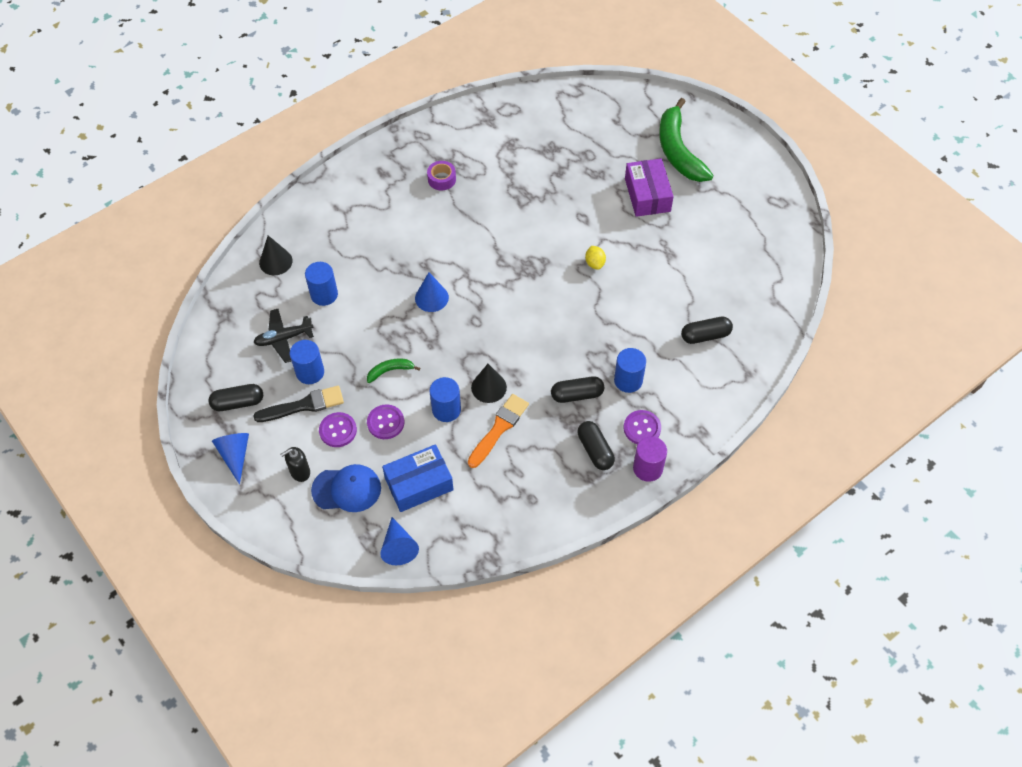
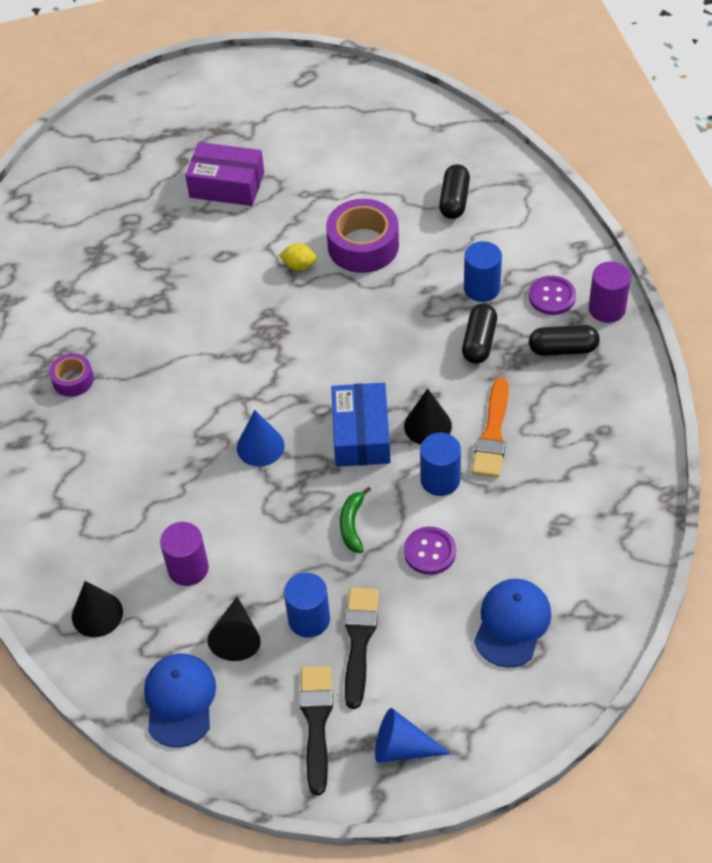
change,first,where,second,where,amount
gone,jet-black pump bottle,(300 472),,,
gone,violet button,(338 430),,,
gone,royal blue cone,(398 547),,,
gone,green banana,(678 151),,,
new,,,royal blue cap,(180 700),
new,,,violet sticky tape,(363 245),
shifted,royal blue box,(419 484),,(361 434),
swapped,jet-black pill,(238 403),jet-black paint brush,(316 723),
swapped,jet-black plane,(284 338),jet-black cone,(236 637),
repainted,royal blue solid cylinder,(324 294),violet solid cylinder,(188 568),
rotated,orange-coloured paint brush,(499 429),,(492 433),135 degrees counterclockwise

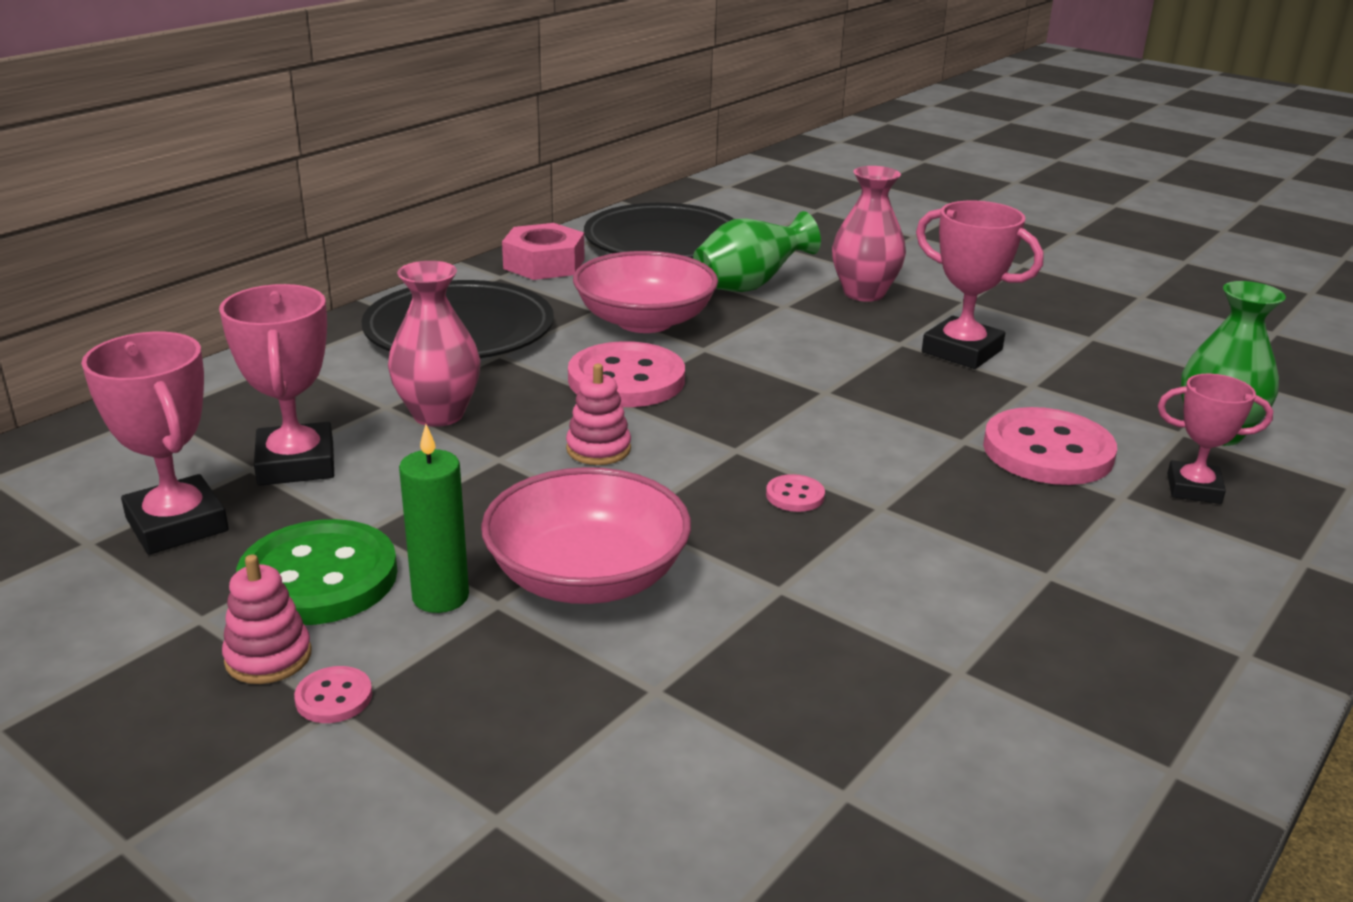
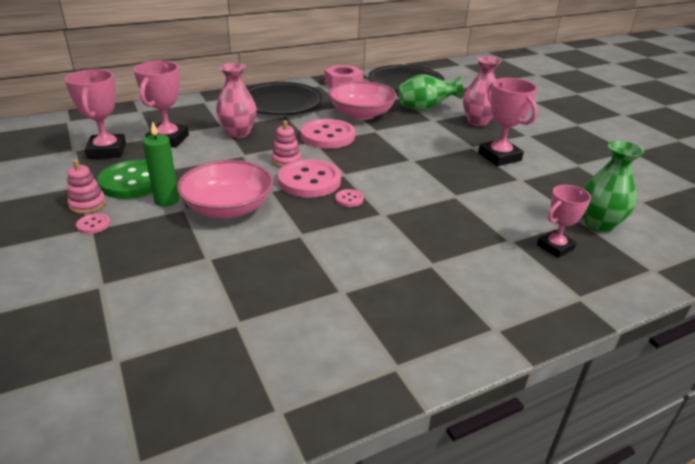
change,first,where,second,where,amount
shifted,pink button,(1047 451),,(309 181),
rotated,pink prize cup,(1193 488),,(555 247),75 degrees counterclockwise

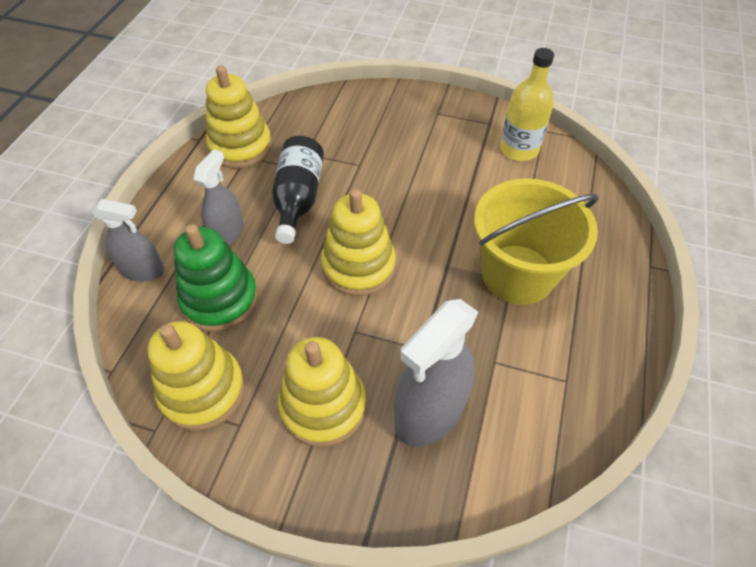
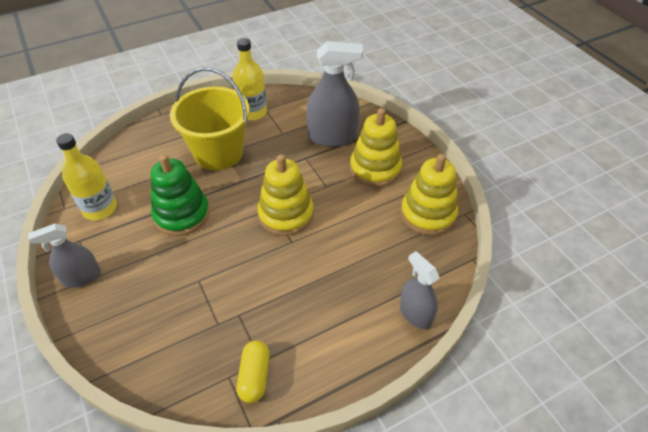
change,first,where,second,where,amount
gone,jet-black drink bottle,(298 199),,,
new,,,bright yellow drink bottle,(252 112),
shifted,green ring stacker,(220 299),,(182 214),
shifted,ash-grey sprayer,(227 233),,(82 277),
swapped,bright yellow ring stacker,(240 147),bright yellow pill,(254 376),

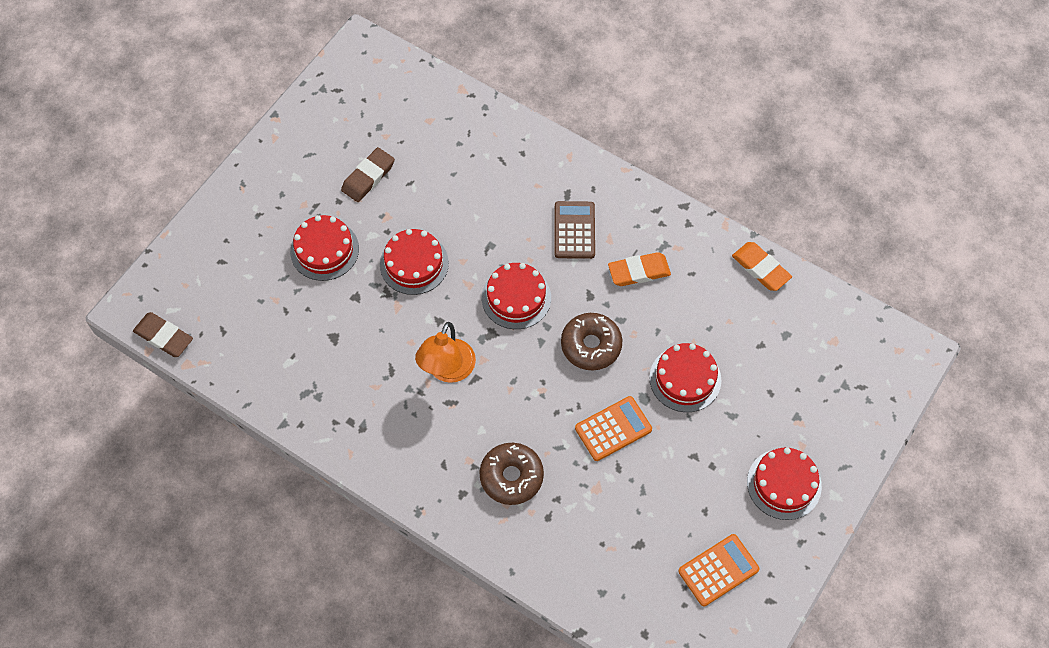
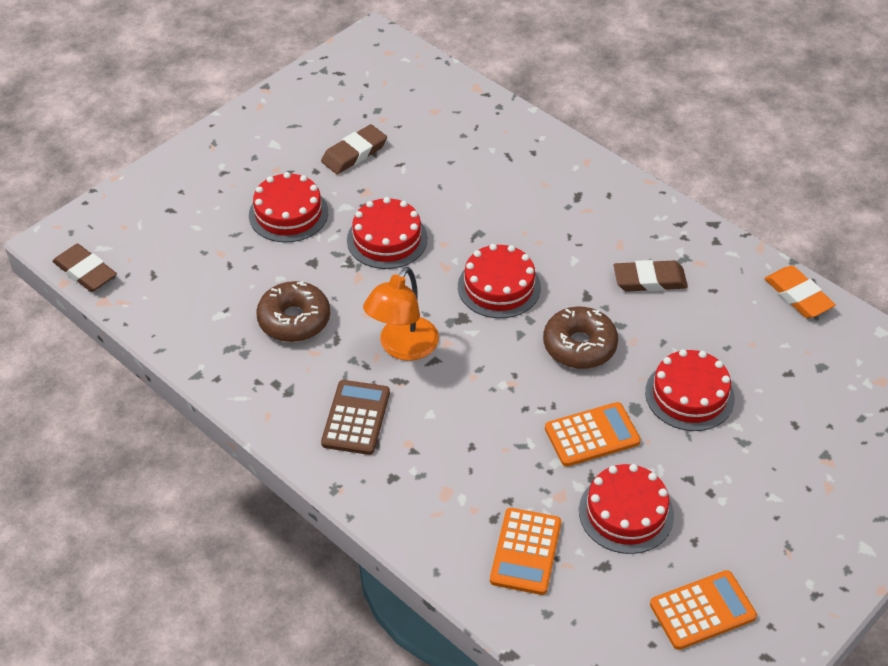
change,first,where,second,where,amount
new,,,orange-coloured pocket calculator,(525 552),
shifted,brown donut,(511 477),,(294 320),
shifted,brown pocket calculator,(574 230),,(356 418),
shifted,scarlet layer cake,(784 484),,(626 513),
repainted,orange-coloured eraser,(639 271),brown eraser,(649 280),

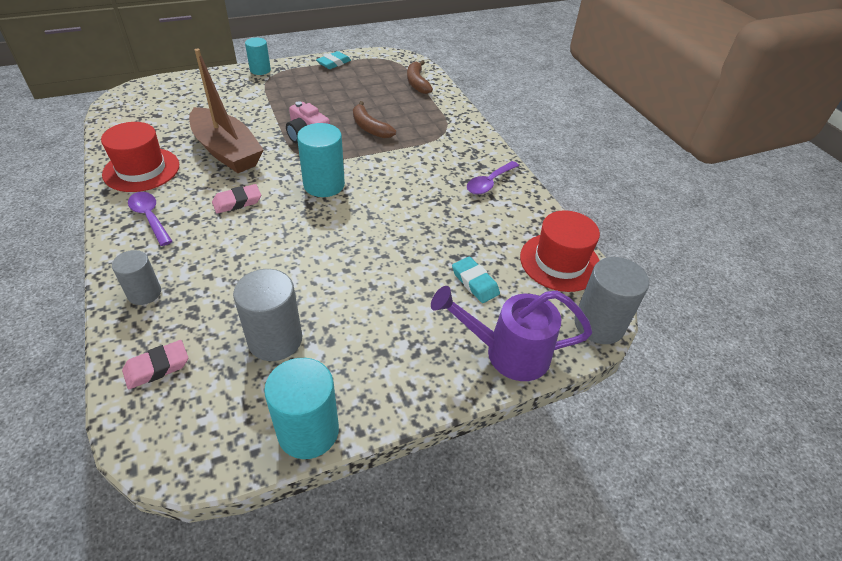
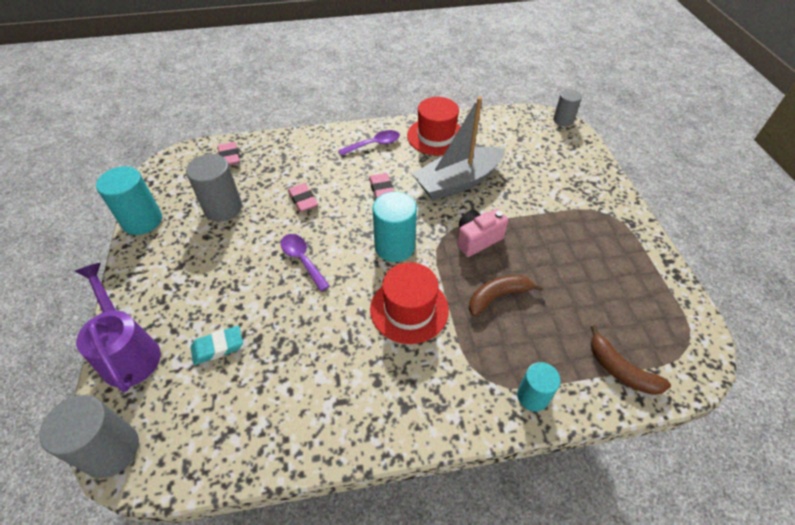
change,first,where,second,where,amount
gone,teal eraser,(334 63),,,
new,,,pink eraser,(303 200),
shifted,ash-grey solid cylinder,(144 293),,(563 120),
shifted,teal solid cylinder,(260 70),,(532 396),
shifted,violet spoon,(489 183),,(302 260),
shifted,scarlet hat,(560 262),,(409 309),
repainted,brown toy boat,(227 151),ash-grey toy boat,(458 182),
rotated,brown banana,(417 83),,(620 370),135 degrees counterclockwise
rotated,violet sprinkling can,(508 353),,(129 353),45 degrees counterclockwise

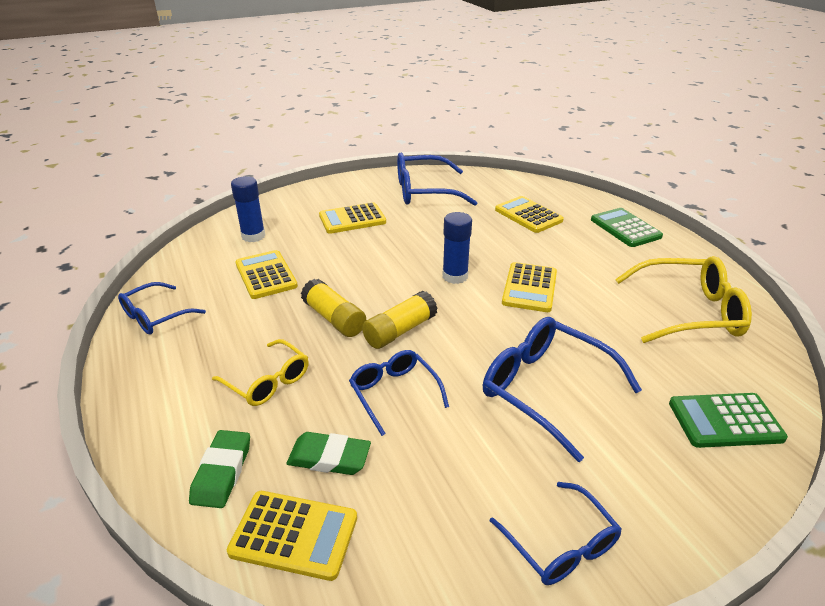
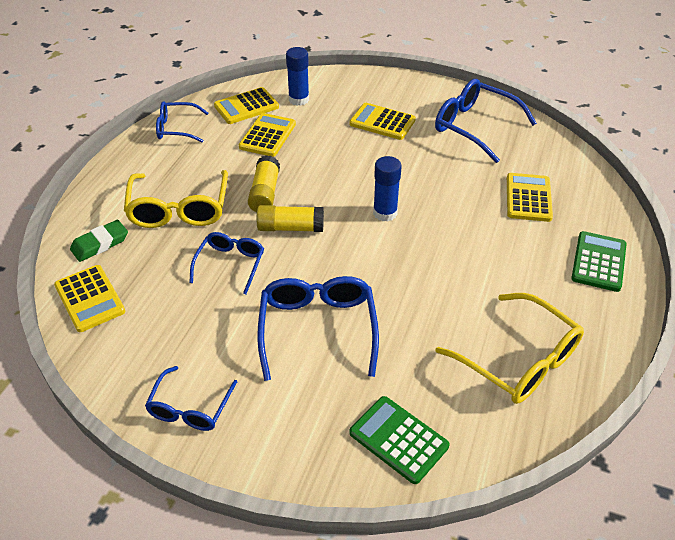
change,first,where,second,where,amount
gone,green eraser,(329 457),,,
shifted,bright yellow pocket calculator,(529 288),,(246 107),
scaled,bright yellow spectacles,(267 381),,(179 209),x1.63

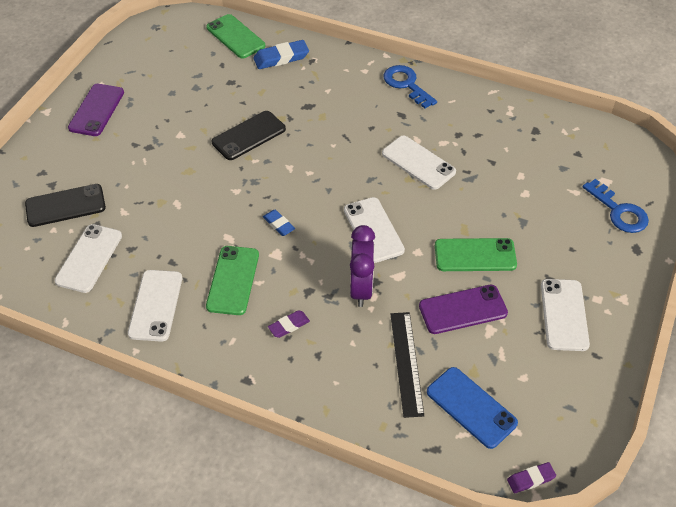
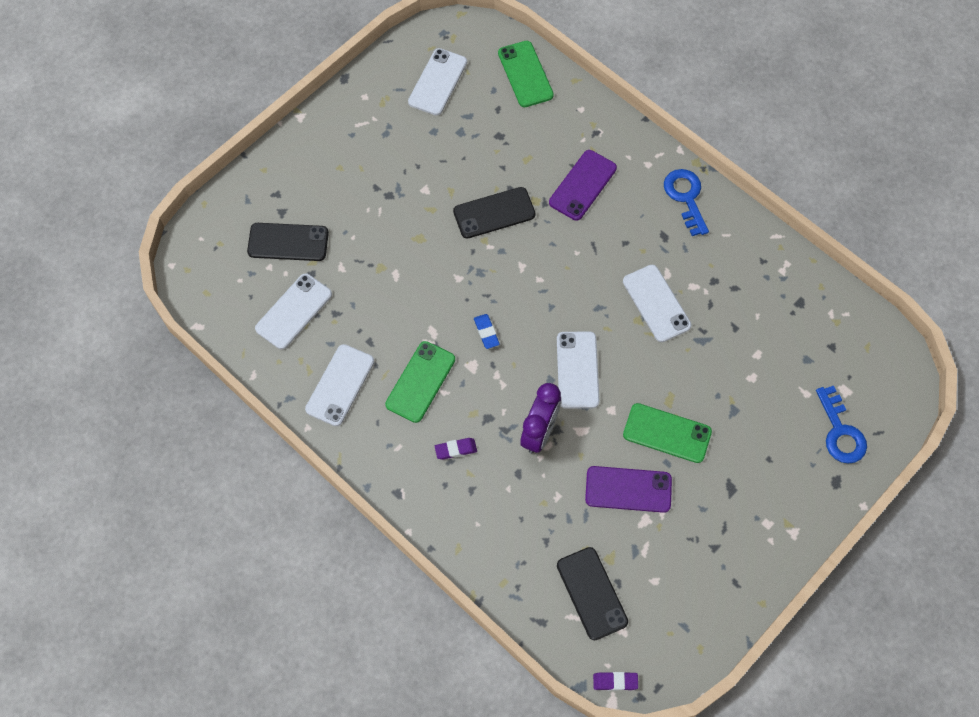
change,first,where,second,where,amount
gone,royal blue eraser,(281 58),,,
gone,jet-black measuring stick,(406 363),,,
shifted,violet phone,(97 110),,(582 185),
shifted,white phone,(564 315),,(437 82),
repainted,royal blue phone,(471 407),jet-black phone,(592 593),

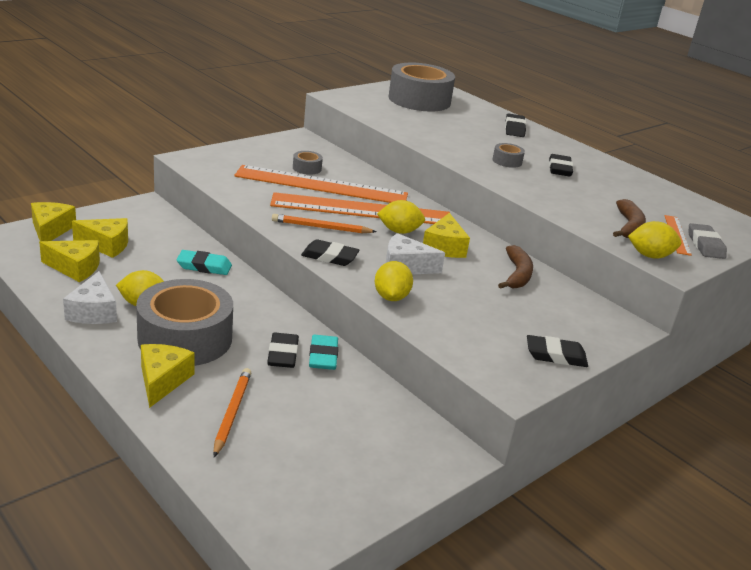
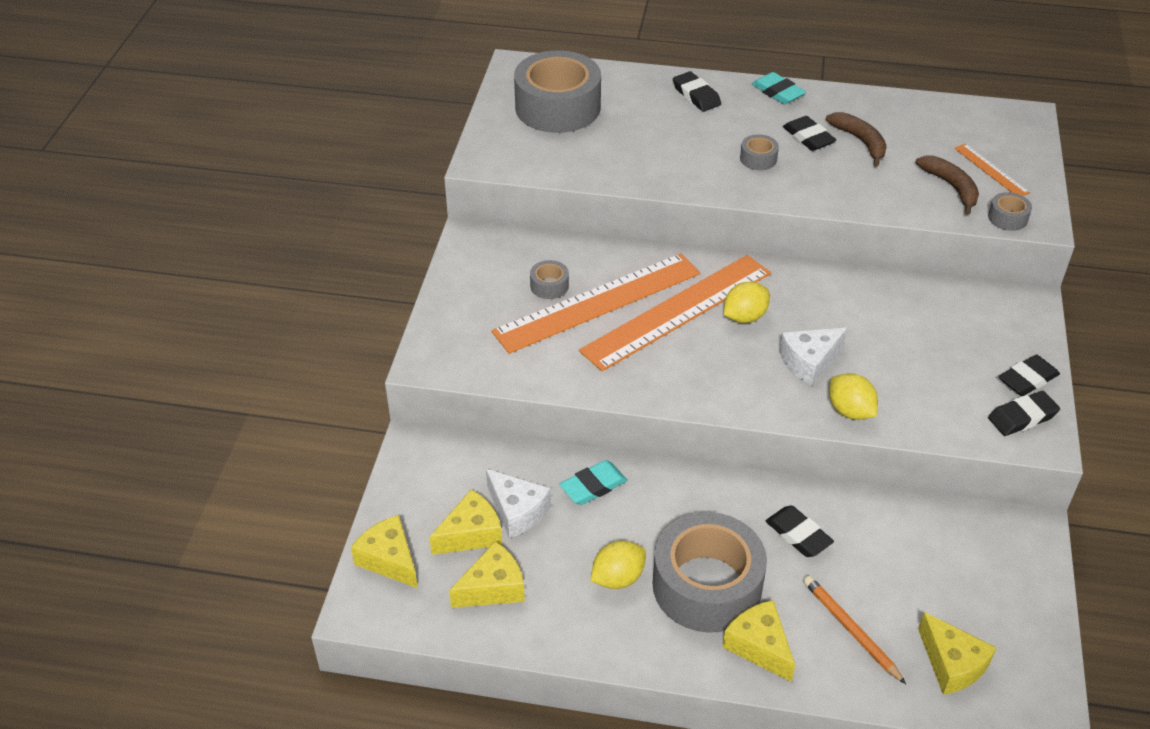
change,first,where,second,where,amount
gone,orange-coloured wooden pencil,(321 227),,,
gone,ash-grey eraser,(705 245),,,
shifted,white cheese,(93 311),,(517 511),
shifted,jet-black eraser,(329 257),,(1022 417),
shifted,teal eraser,(323 356),,(778 92),
shifted,bright yellow cheese,(444 247),,(951 664),
shifted,brown banana,(517 275),,(860 142),
swapped,bright yellow lemon,(649 256),ash-grey sticky tape,(1007 218),

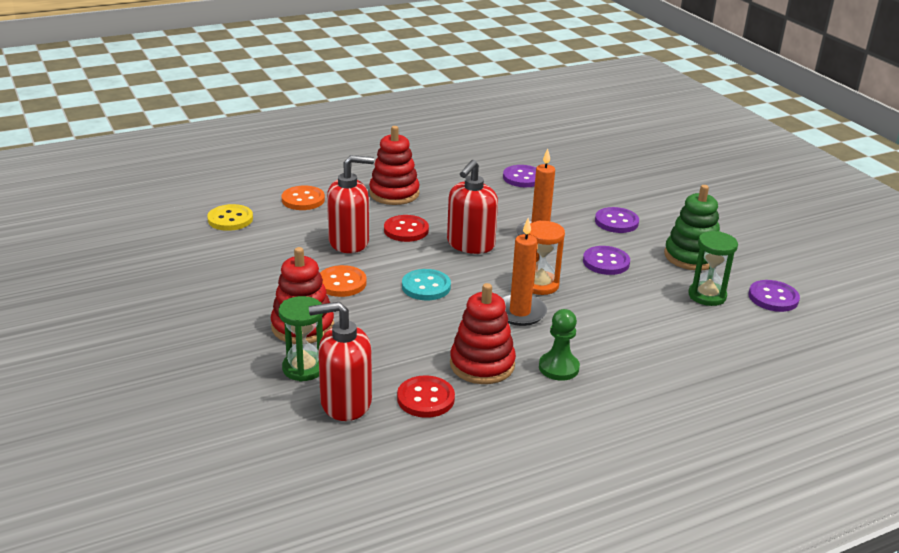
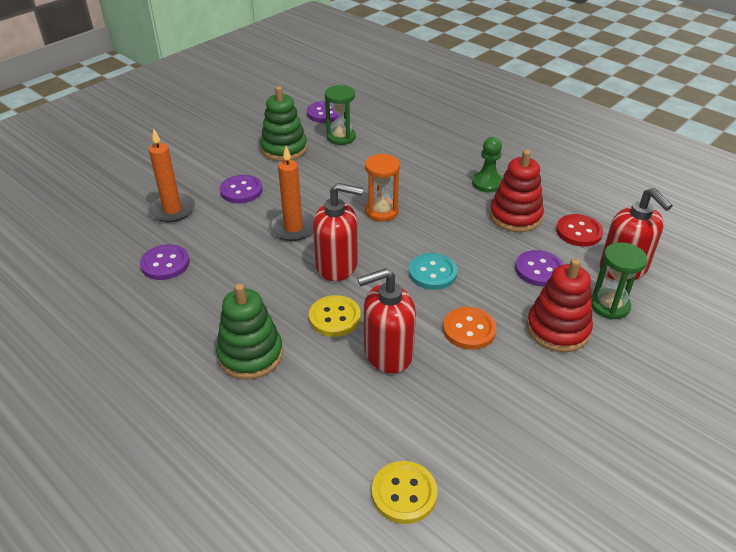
change,first,where,second,where,amount
gone,orange-coloured button,(303 200),,,
shifted,orange-coloured pillar candle,(519 312),,(172 210),
shifted,violet button,(606 262),,(539 270),
repainted,scarlet ring stacker,(394 193),green ring stacker,(250 355),
repainted,scarlet button,(406 230),bright yellow button,(334 317),
rotated,scarlet pump bottle,(349 242),,(387 353),75 degrees counterclockwise

